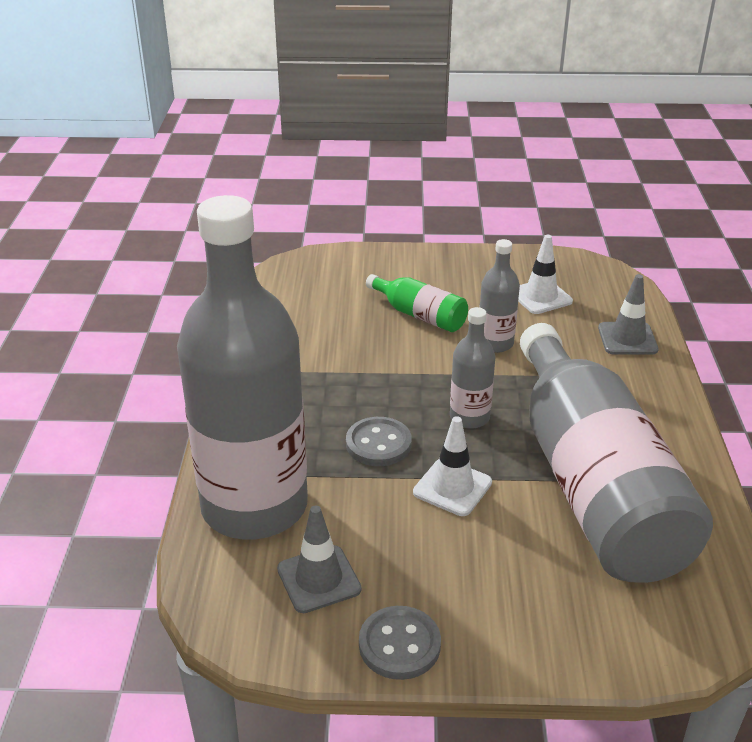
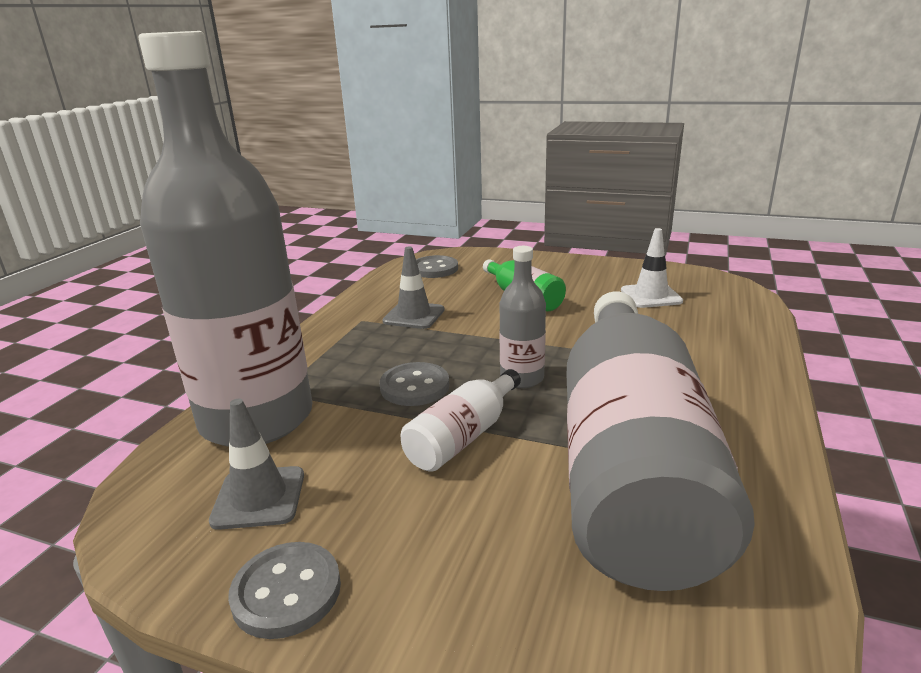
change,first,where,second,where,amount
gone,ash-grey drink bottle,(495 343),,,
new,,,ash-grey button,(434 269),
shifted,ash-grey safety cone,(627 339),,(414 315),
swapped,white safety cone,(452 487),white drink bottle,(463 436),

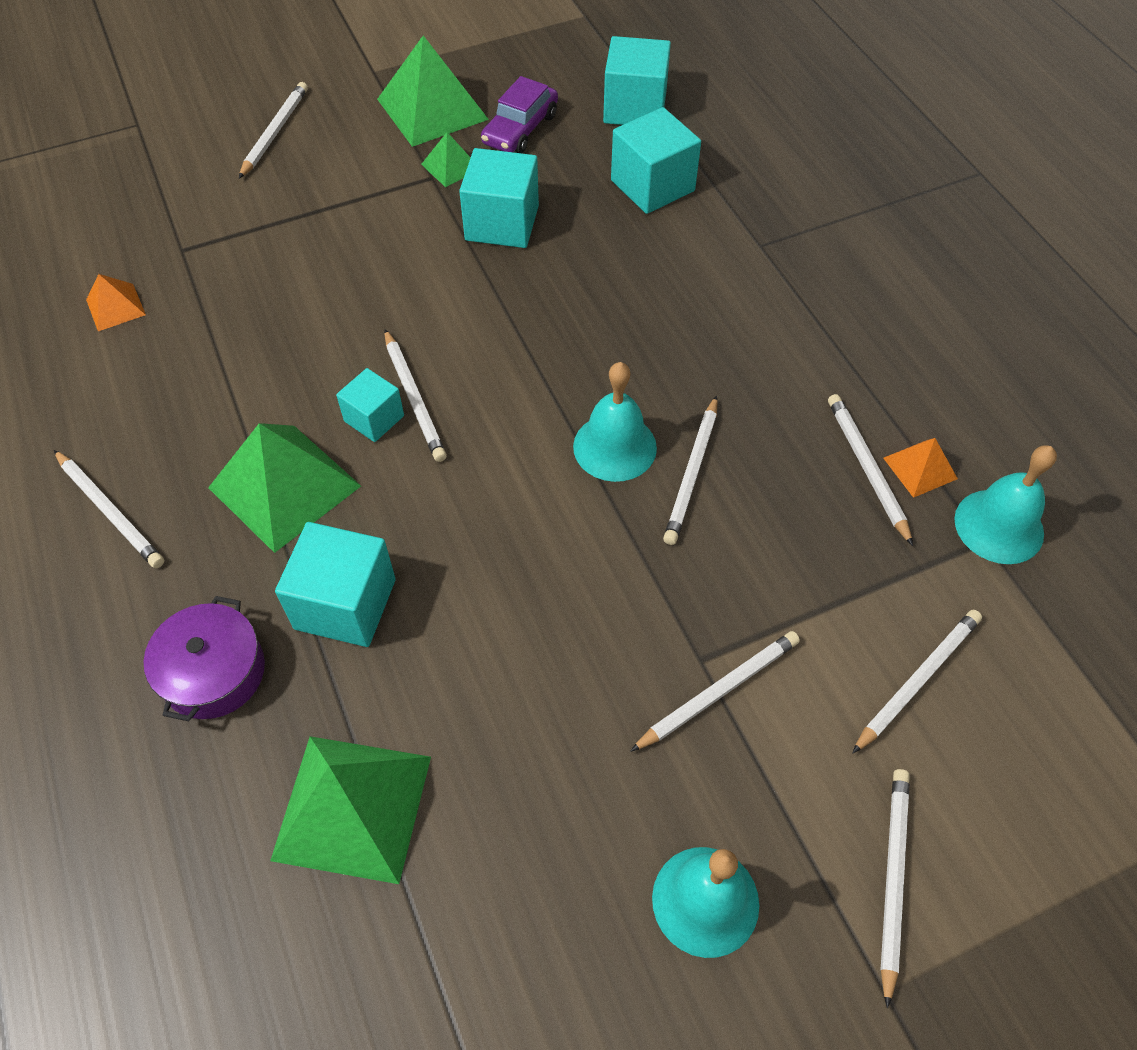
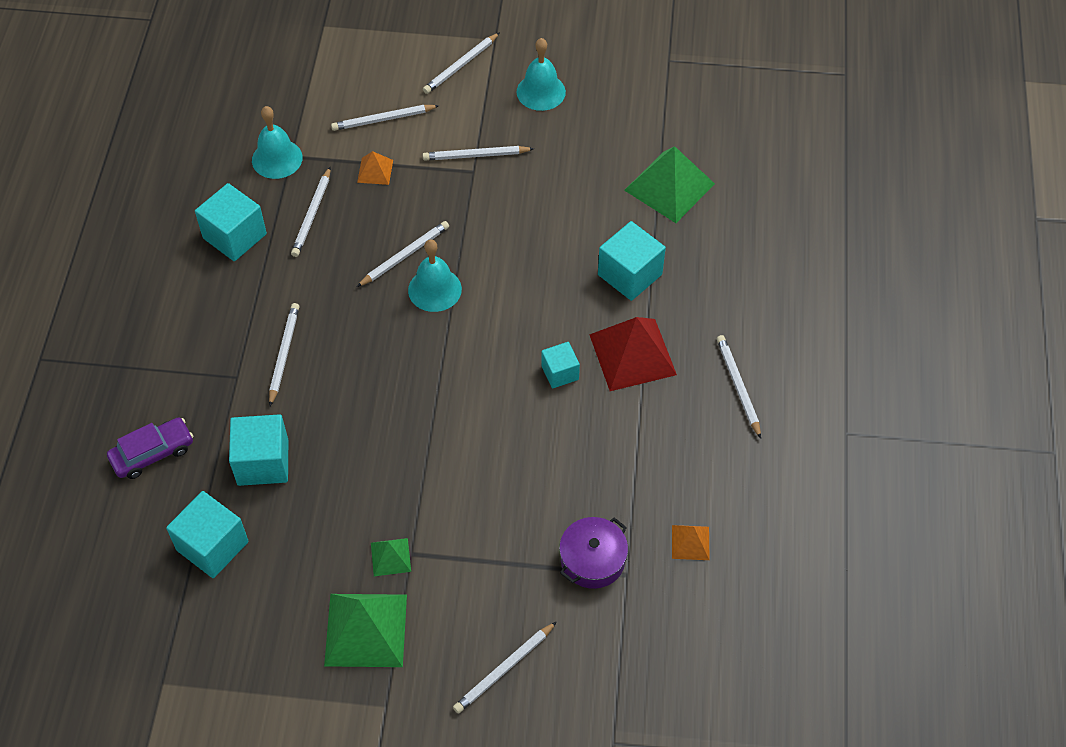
change,first,where,second,where,amount
shifted,violet stockpot,(213 672),,(592 560),
shifted,white wooden pencil,(414 398),,(284 354),
shifted,teal block,(502 223),,(234 236),
shifted,violet car,(520 129),,(152 453),
shifted,orange-coloured solid pyramid,(920 468),,(375 171),
repainted,green solid pyramid,(284 486),scarlet solid pyramid,(632 354),

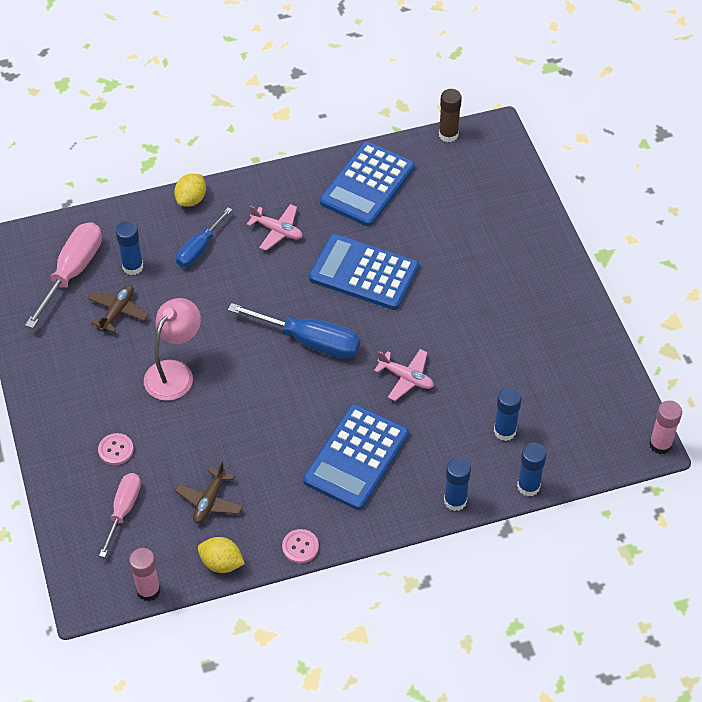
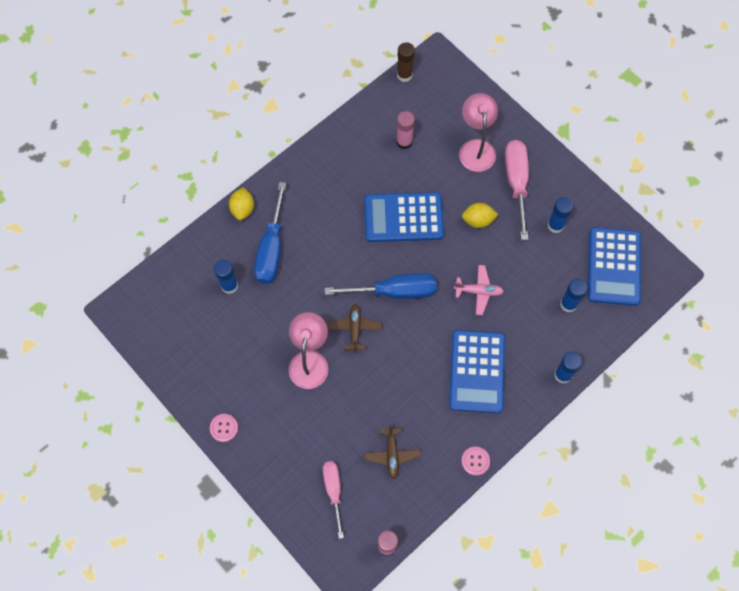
change,first,where,second,where,amount
gone,pink plane,(277 231),,,
new,,,pink desk lamp,(476 148),
shifted,pink flat screwdriver,(72 272),,(516 183),
shifted,brown plane,(118 311),,(355 329),
shifted,pink button,(116 450),,(224 428),
shifted,bright yellow lemon,(221 563),,(478 220),
shifted,royal blue pocket calculator,(367 185),,(614 266),
shifted,royal blue glue,(528 486),,(555 225),
shifted,pink glue,(660 444),,(404 142),
scaled,royal blue flat screwdriver,(199 248),,(271 249),x1.56

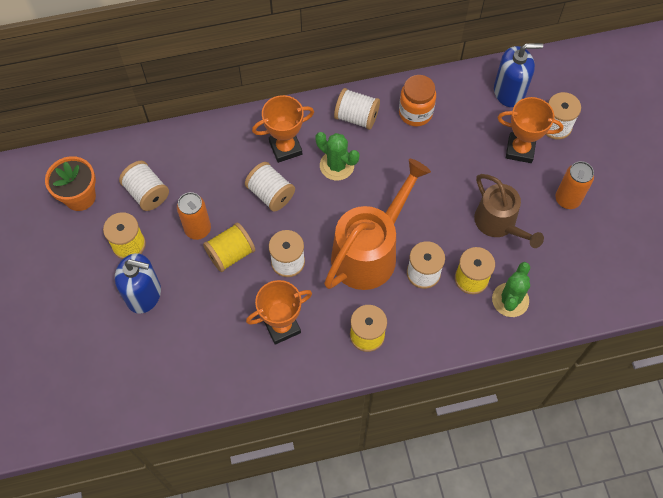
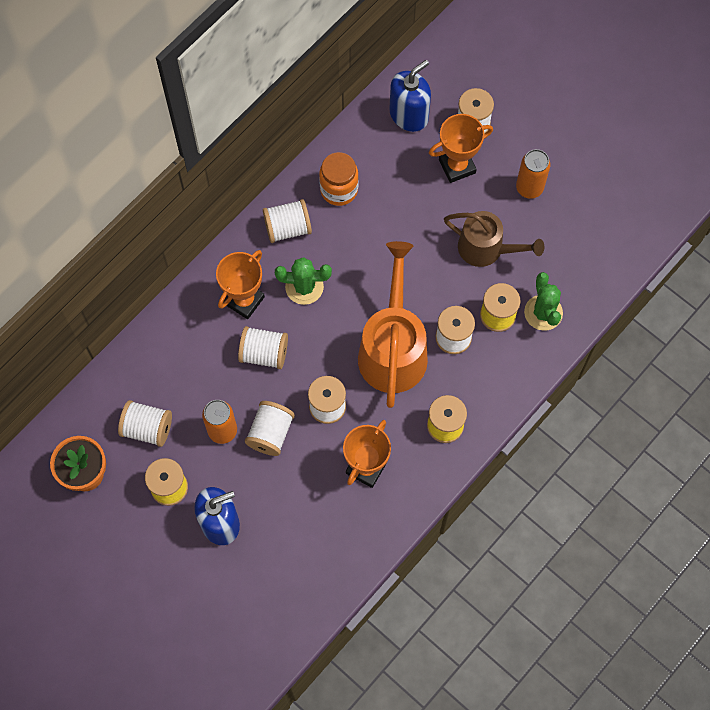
change,first,where,second,where,amount
repainted,bright yellow spool,(231 254),white spool,(270 433),

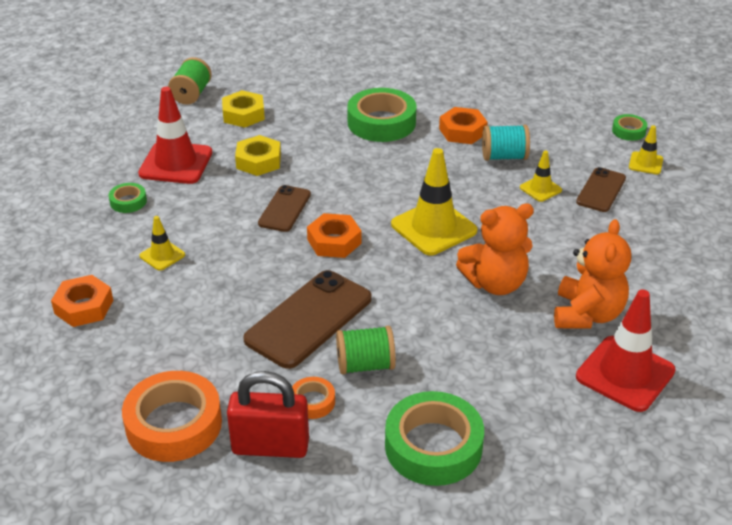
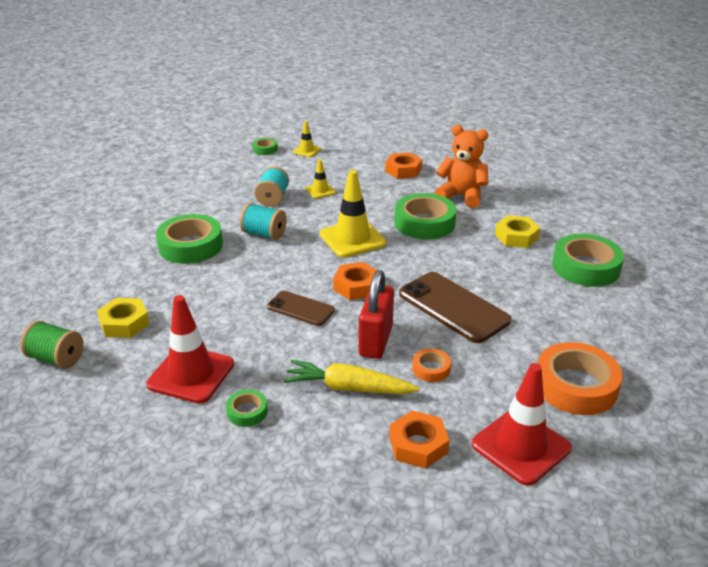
change,first,where,second,where,amount
gone,green spool,(365 365),,,
gone,brown phone,(601 190),,,
new,,,teal spool,(264 234),
shifted,scarlet lock,(270 446),,(375 341),
shifted,bright yellow hex nut,(258 161),,(516 237),
shifted,orange-coloured sticky tape,(312 401),,(431 369),
shifted,orange-coloured hex nut,(462 131),,(403 170),
shifted,scarlet safety cone,(625 374),,(521 446),
swapped,bright yellow safety cone,(162 255),bright yellow root vegetable,(348 388),
swapped,orange-coloured teddy,(495 283),green sticky tape,(424 223),

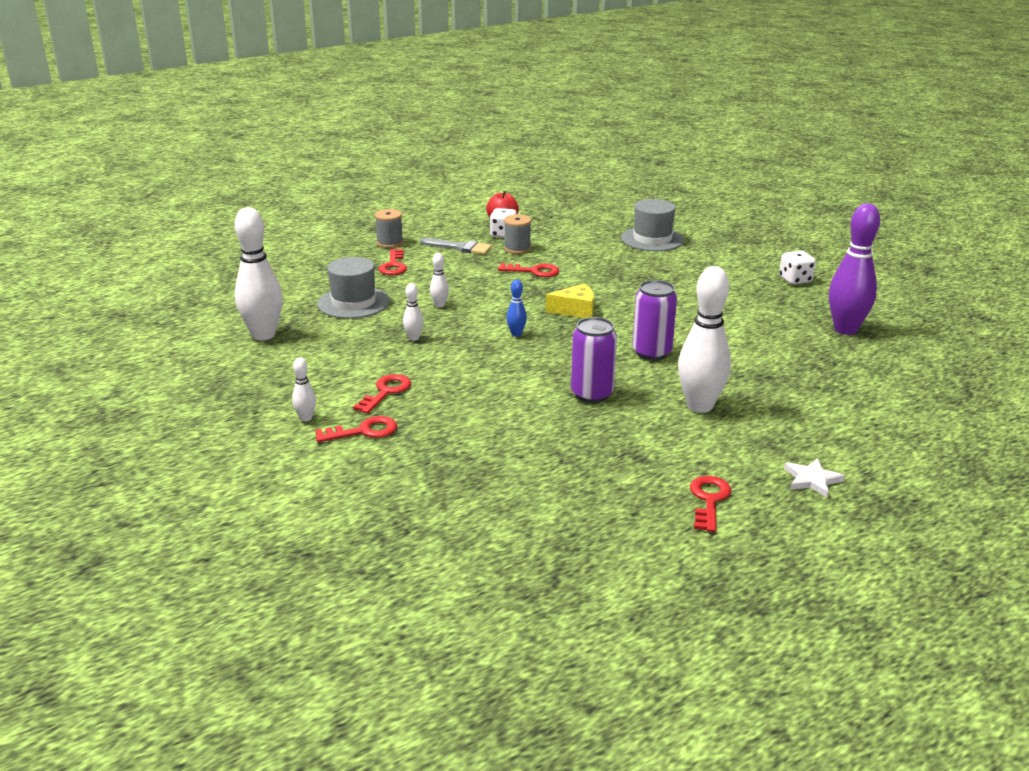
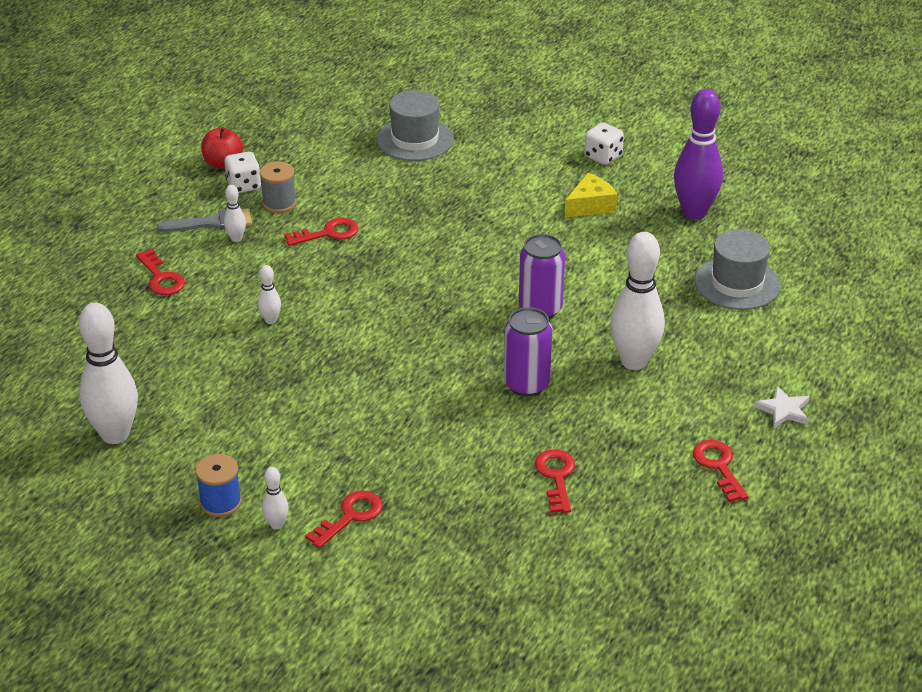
change,first,where,second,where,amount
gone,ash-grey spool,(390 243),,,
gone,royal blue skittle,(516 334),,,
new,,,royal blue spool,(220 502),
shifted,ash-grey hat,(353 303),,(737 283),
shifted,scarlet key,(386 392),,(556 477),
shifted,white skittle,(414 338),,(236 238),
shifted,bright yellow cheese,(575 310),,(590 205),

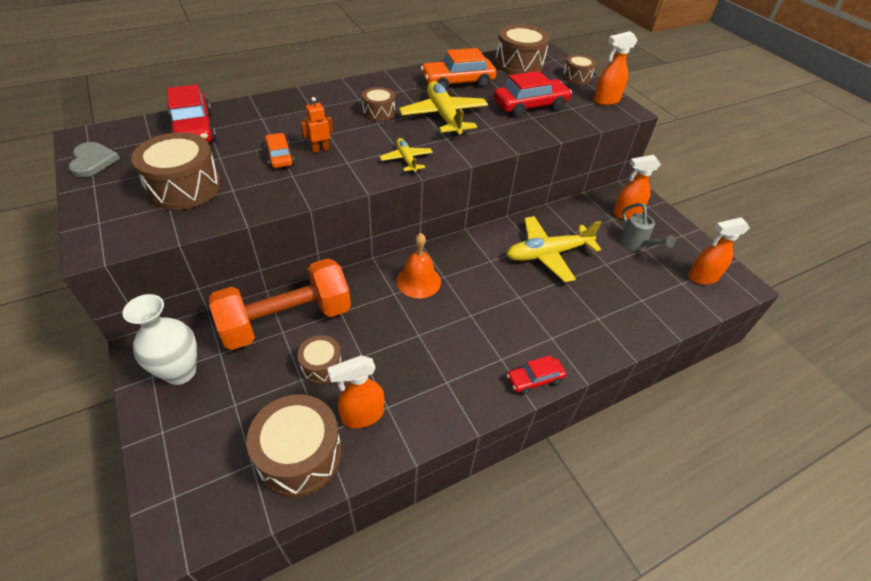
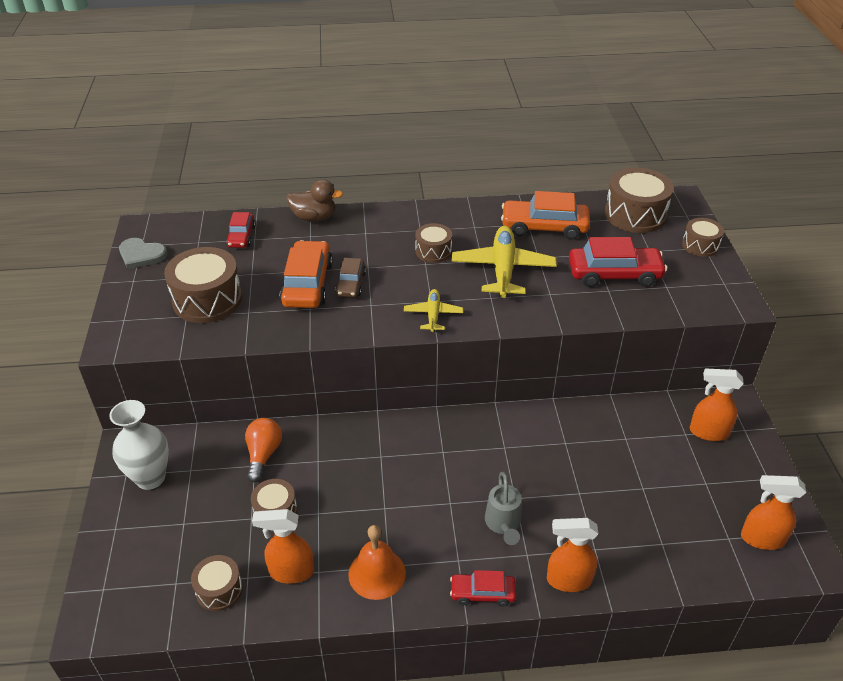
change,first,where,second,where,amount
gone,bright yellow plane,(547 254),,,
new,,,brown duck,(314 217),
shifted,orange-coloured school bell,(418 281),,(377 573),
shifted,orange-coloured sprayer,(606 101),,(568 580),
shifted,ash-grey sprinkling can,(636 244),,(503 525),
swapped,orange-coloured hand weight,(287 320),orange-coloured light bulb,(263 455),
swapped,orange-coloured robot figure,(320 149),brown car,(351 284),
rotated,ash-grey heart,(93 161),,(141 255),105 degrees clockwise
scaled,scarlet car,(194 129),,(241 236),x0.57
scaled,brown drum,(300 455),,(219 590),x0.57
scaled,orange-coloured car,(279 156),,(307 284),x1.75

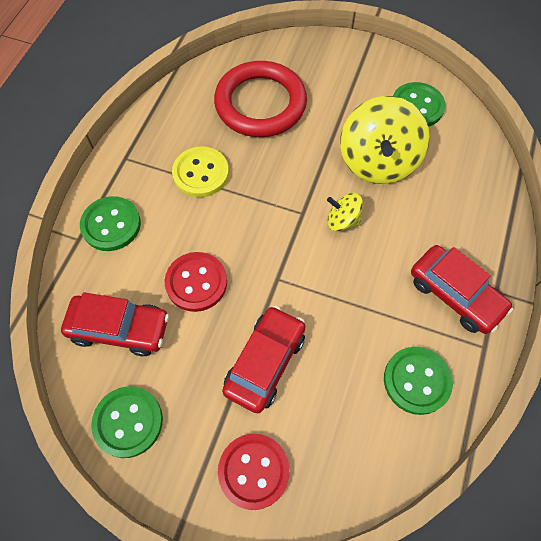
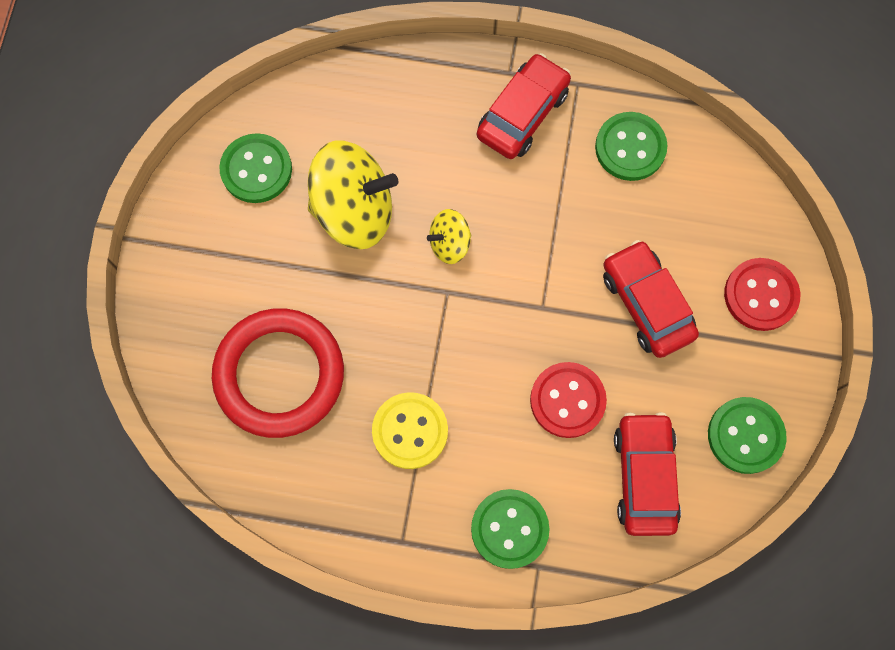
change,first,where,second,where,amount
rotated,scarlet car,(265 362),,(646 304),45 degrees clockwise
rotated,bright yellow spinning top,(342 220),,(449 243),60 degrees clockwise

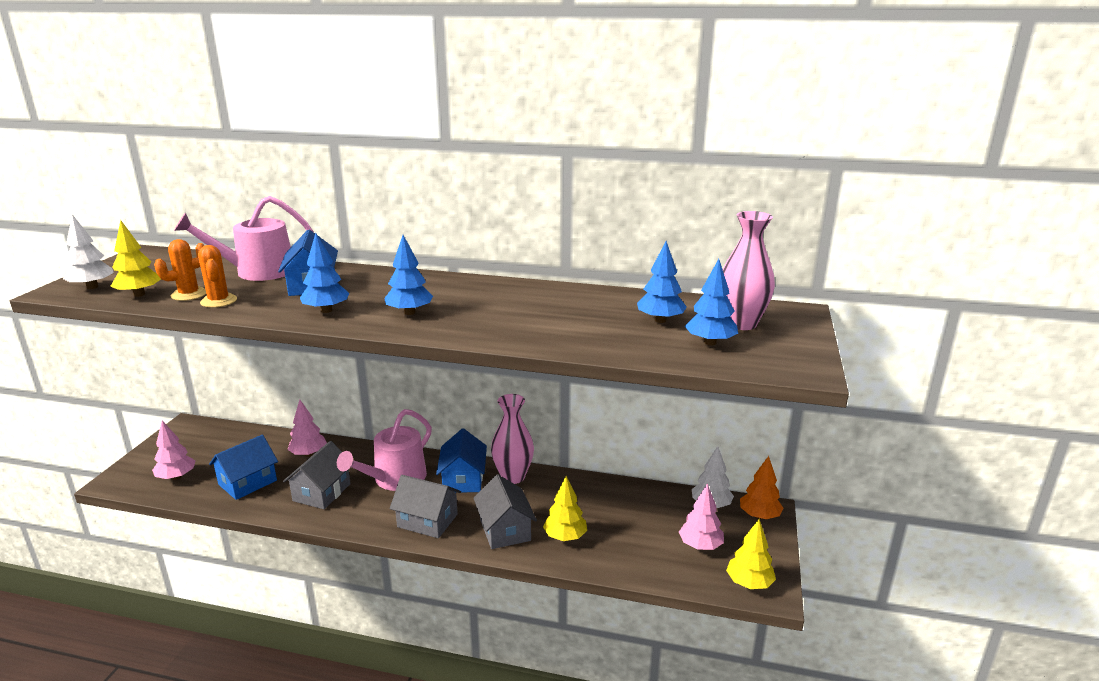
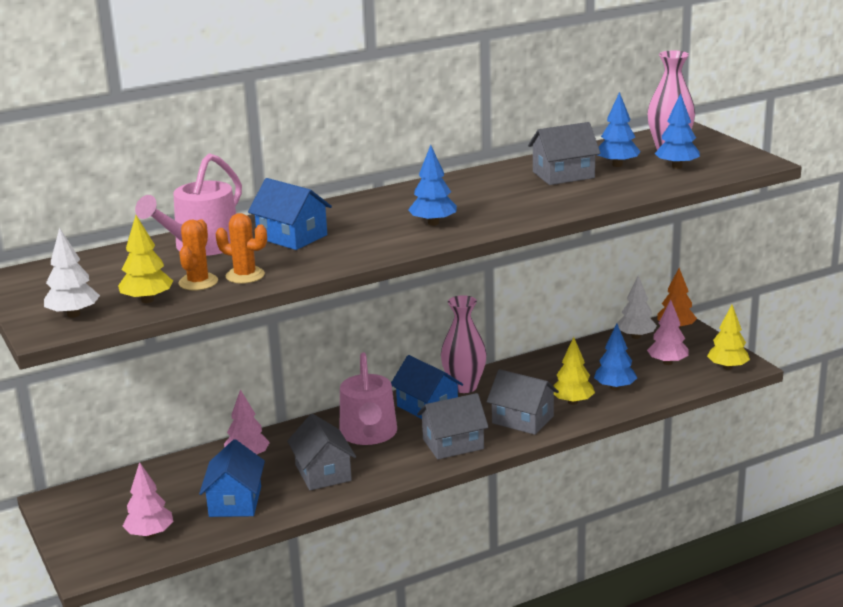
change,first,where,second,where,amount
new,,,ash-grey cottage,(563 175),
shifted,royal blue toy tree,(326 310),,(615 387),

